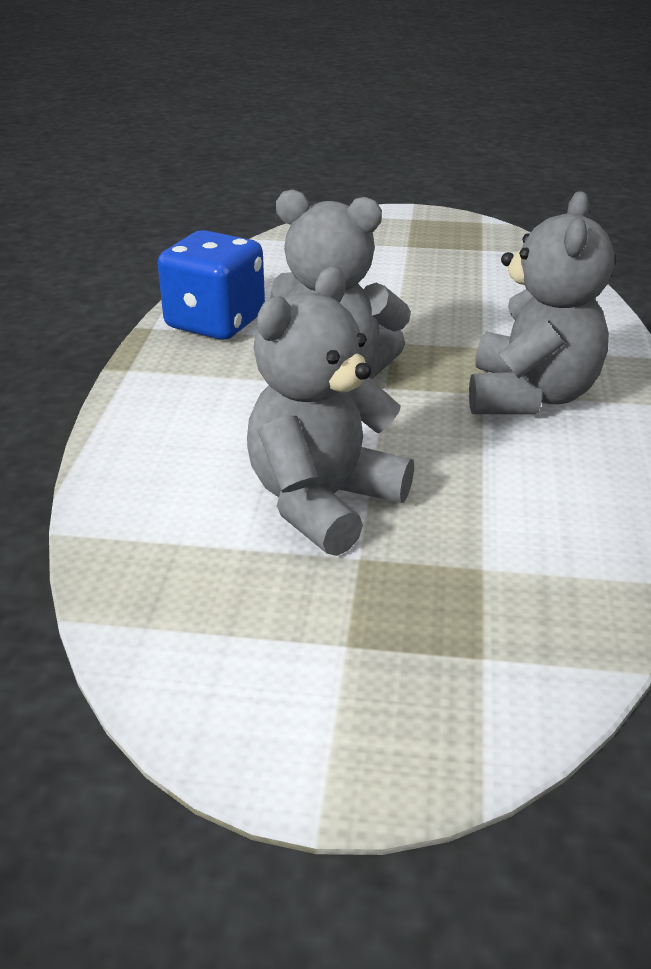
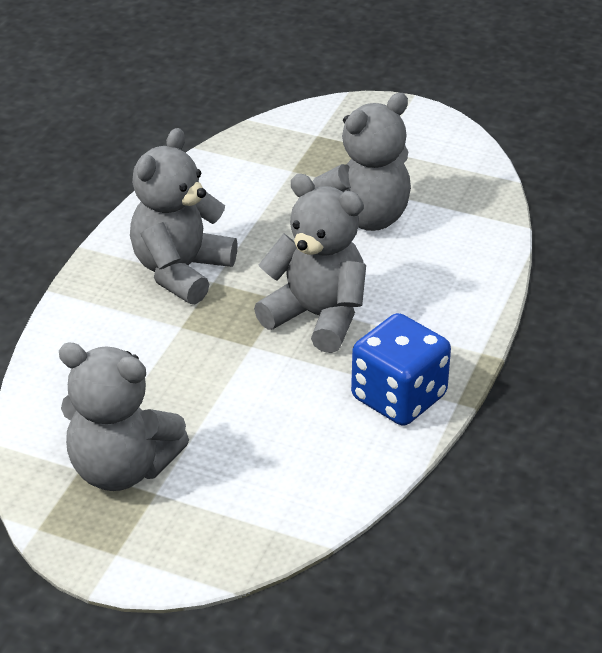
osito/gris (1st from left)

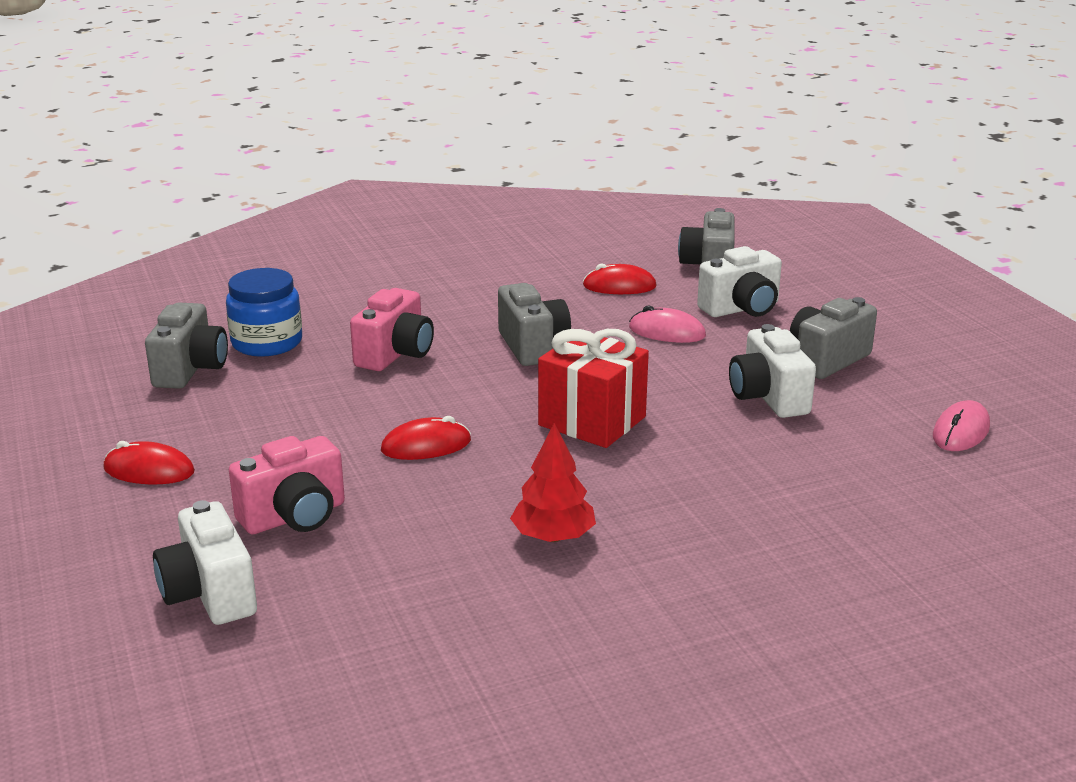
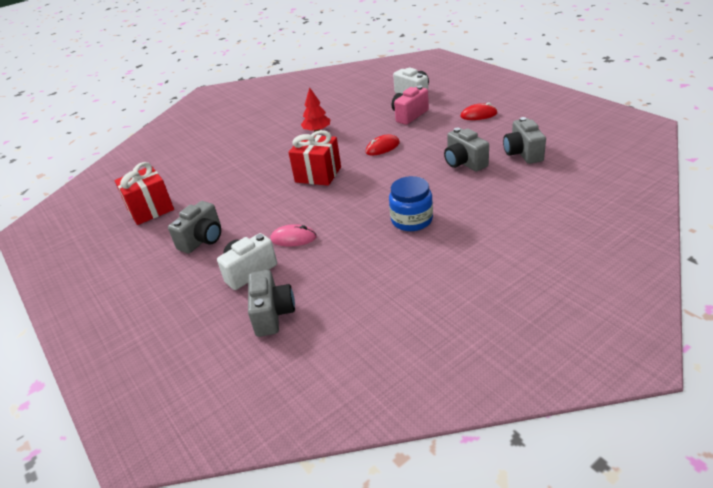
ratón/rojo (3rd from left in the first image)
tarro/azul
cámara/gris (3rd from left)
cámara/rosa (2nd from left in the first image)
cámara/blanco (3rd from left in the first image)
regalo/rojo (1st from left)

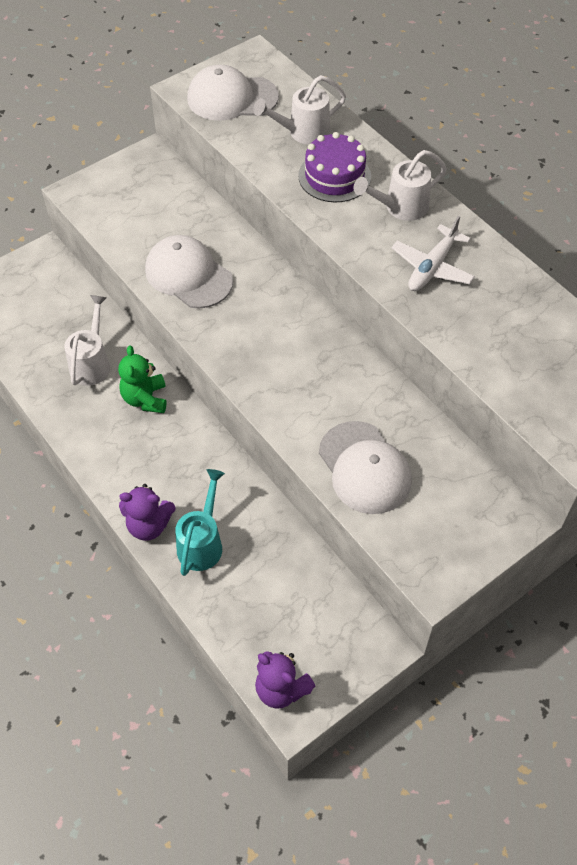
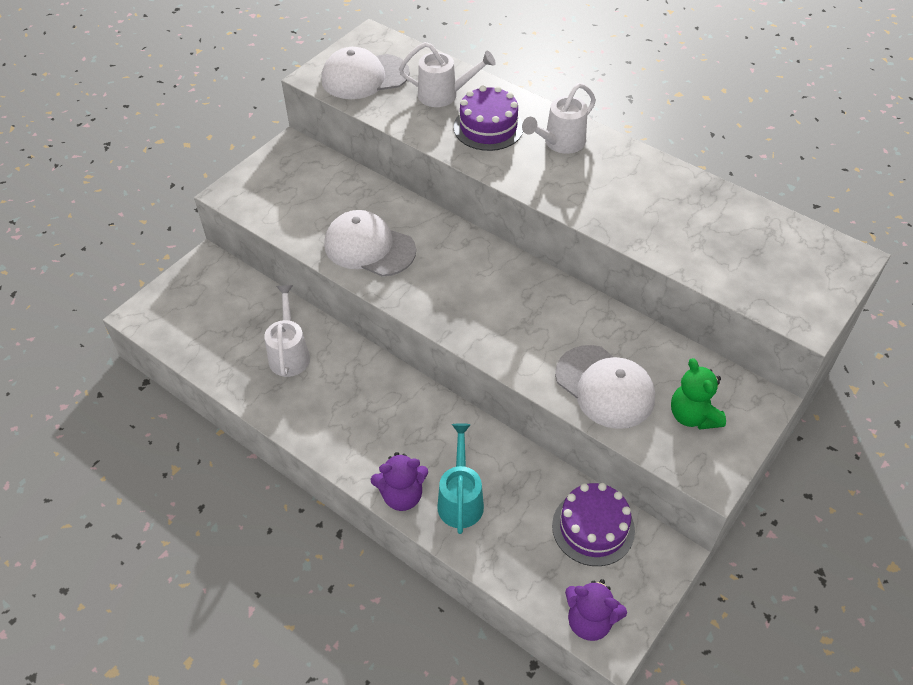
regadera/blanco (2nd from left)
avión/blanco
osito/verde
tarta/morado (2nd from left)

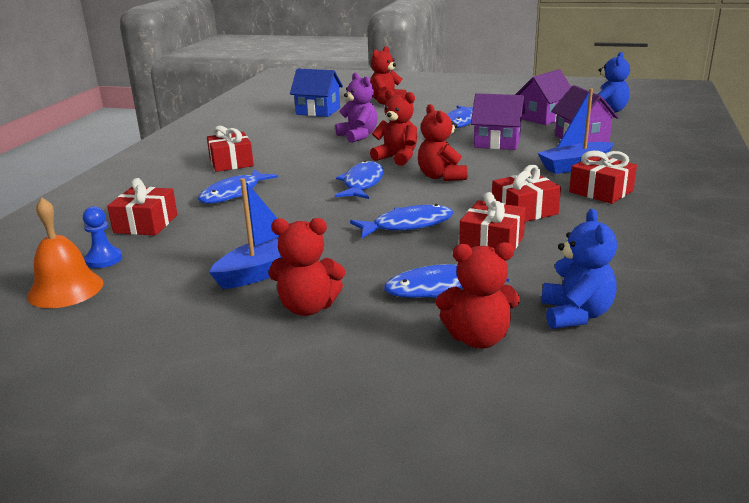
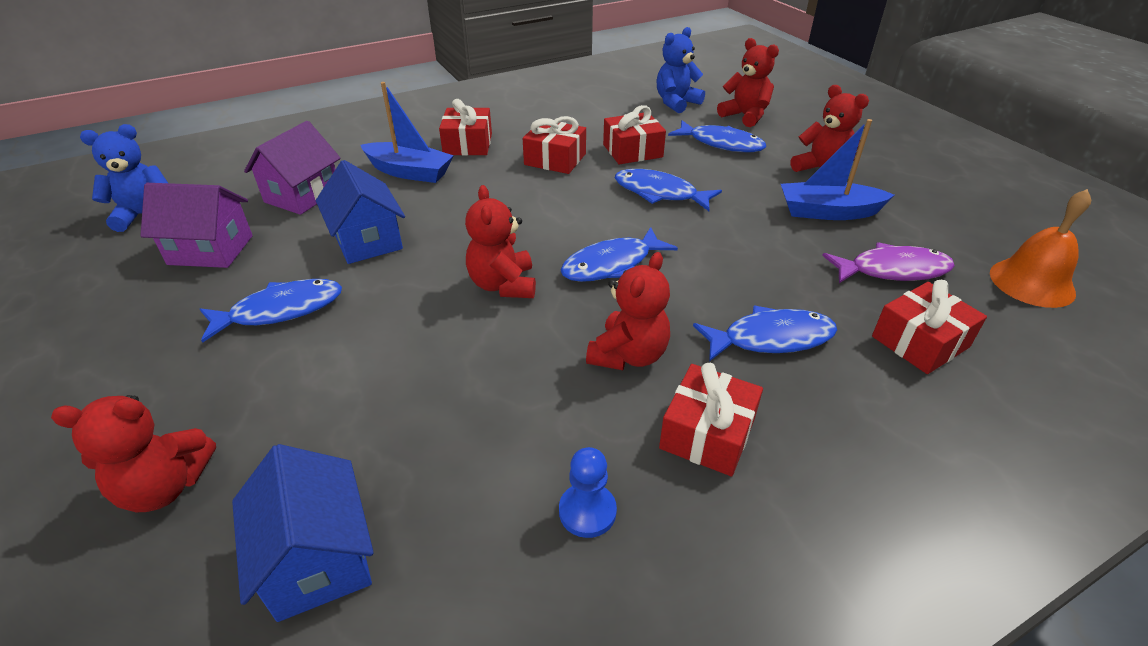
osito/morado
casa/azul (2nd from left)
osito/rojo (3rd from left)
peón/azul
pez/morado

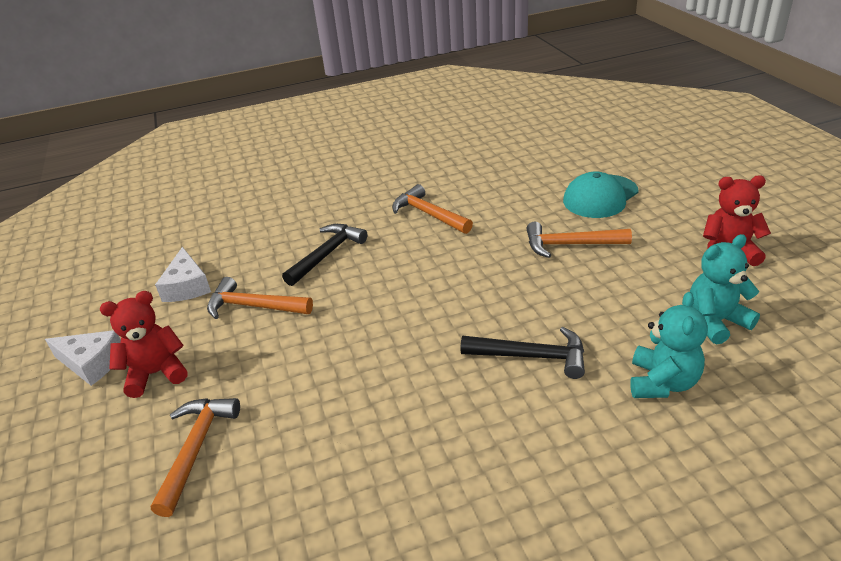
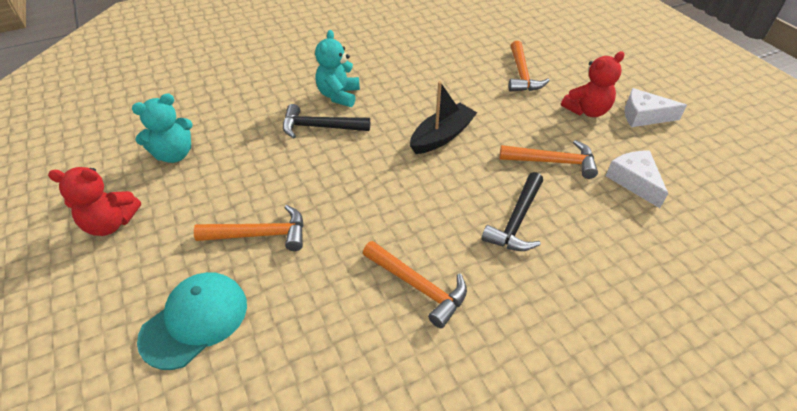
osito/turquesa (2nd from left)
barco/negro

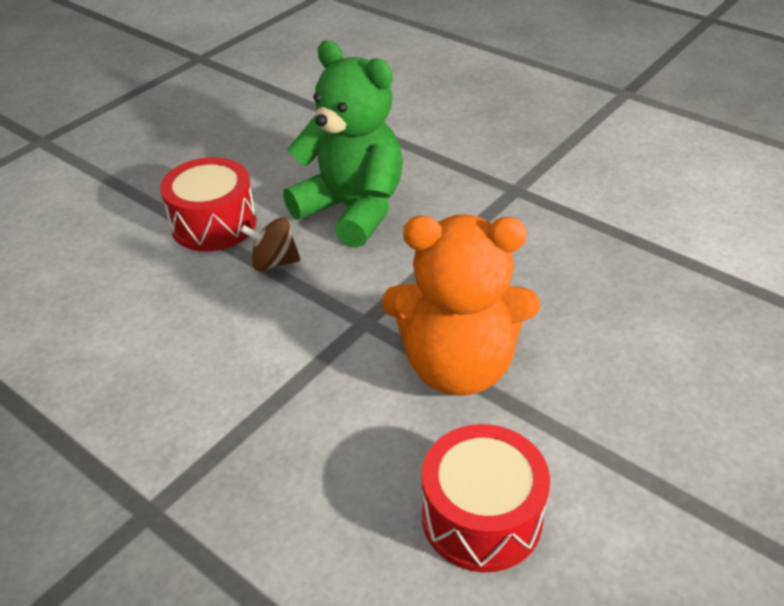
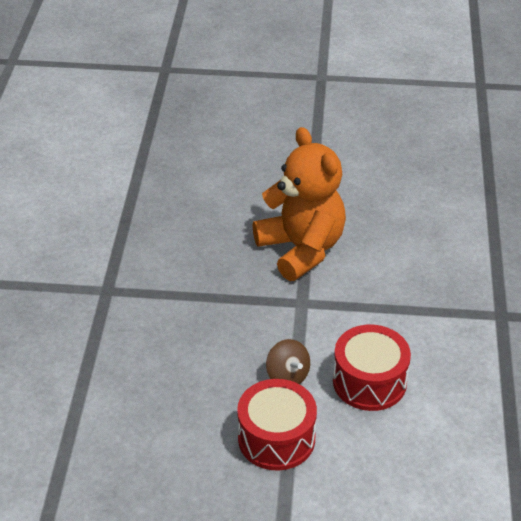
osito/verde
tambor/rojo (2nd from left)

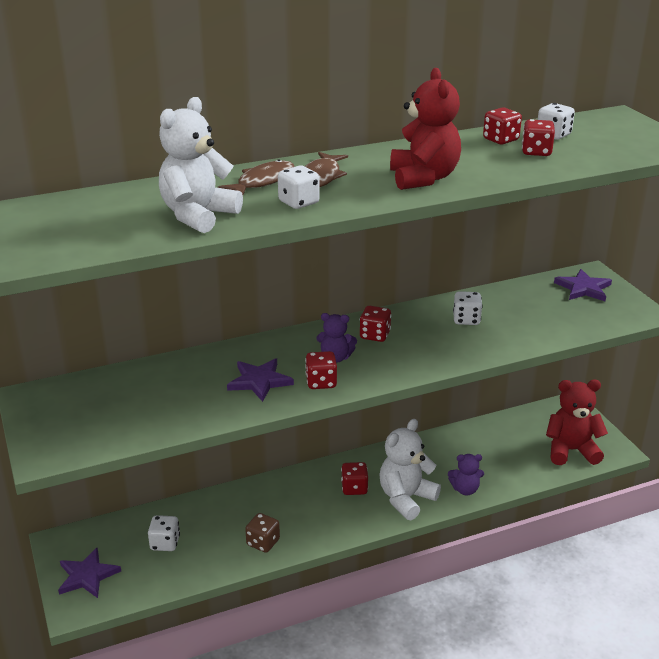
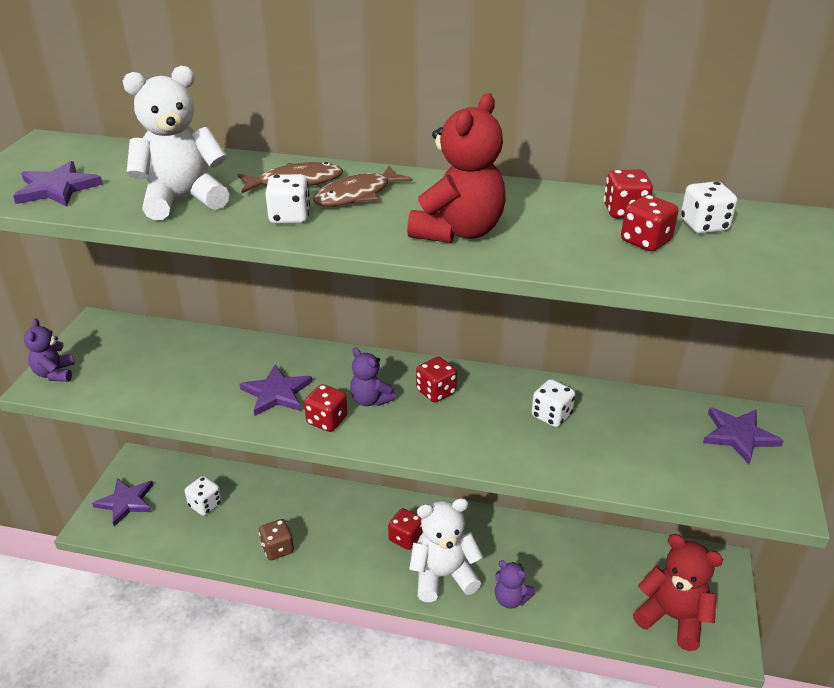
estrella/morado (1st from left)
osito/morado (1st from left)

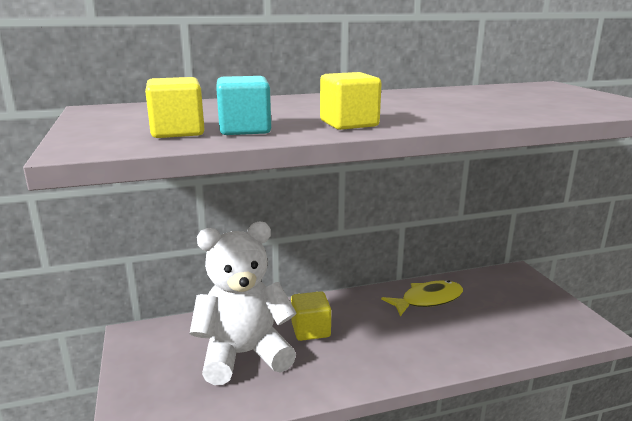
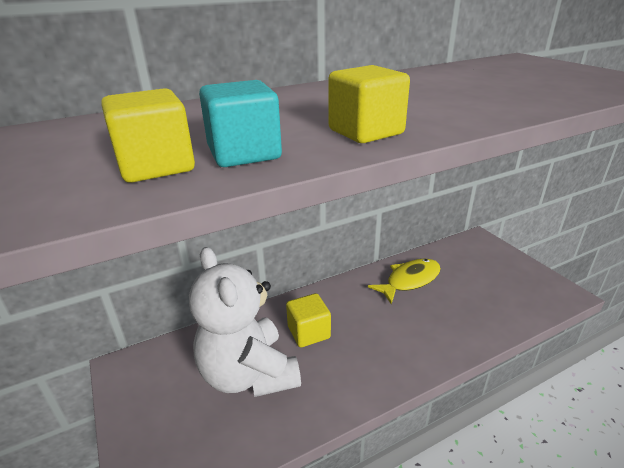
osito/blanco

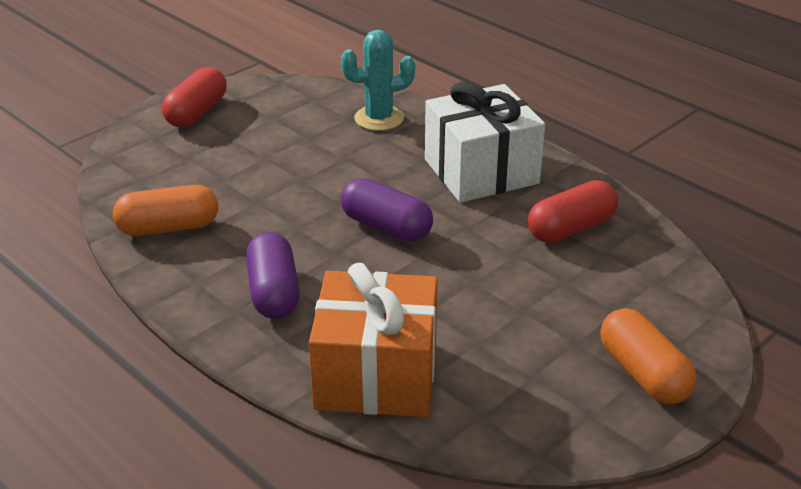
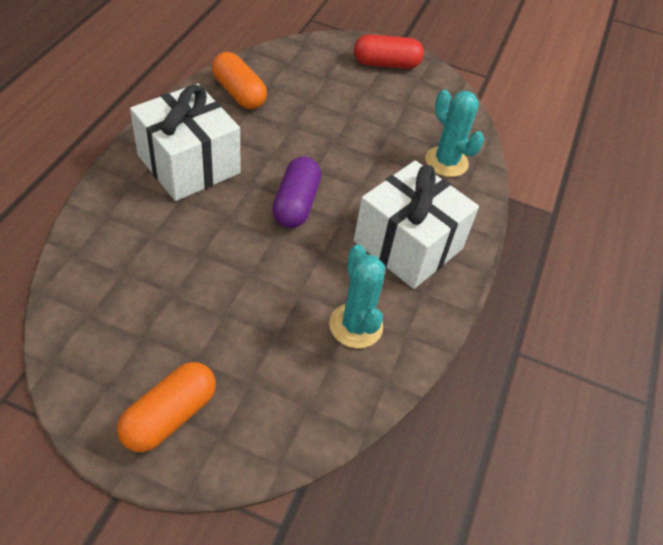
cactus/turquesa (1st from left)
regalo/blanco (1st from left)
regalo/naranja

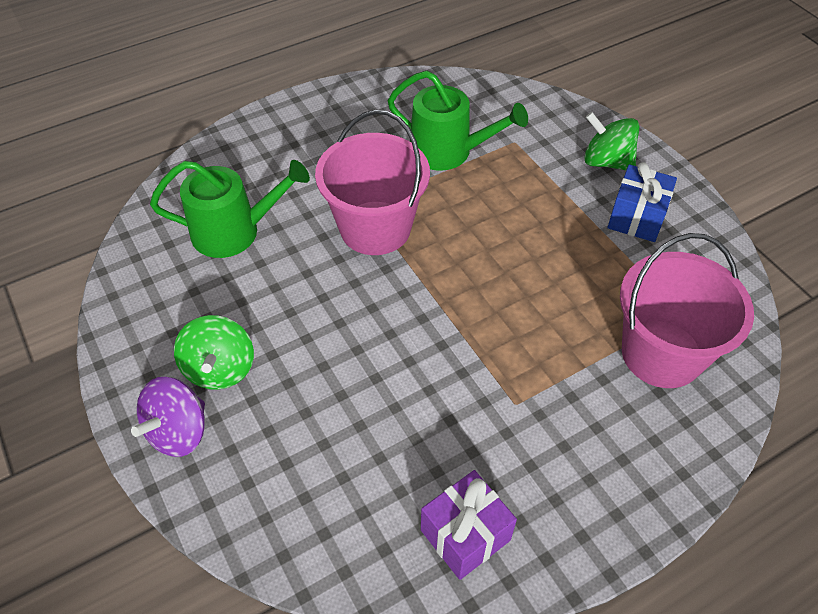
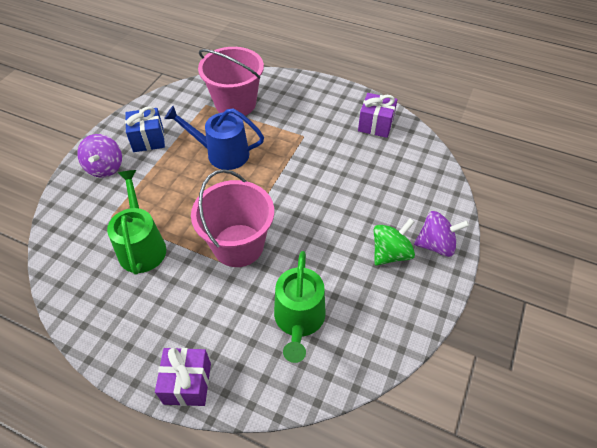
peonza/morado (1st from left)
regadera/verde (2nd from left)
regadera/azul
regalo/morado (1st from left)

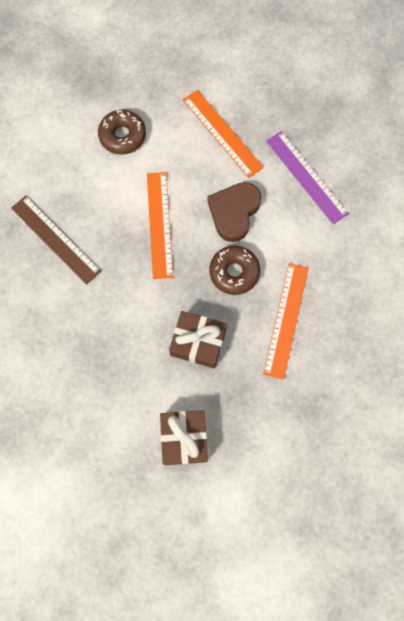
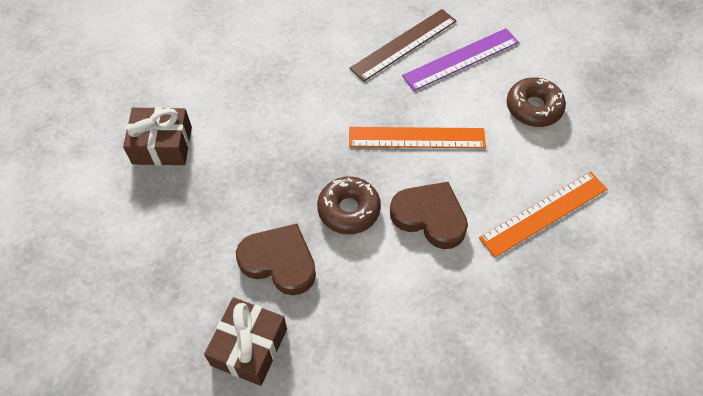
regla/morado
corazón/marrón (1st from left)
regalo/marrón (2nd from left)

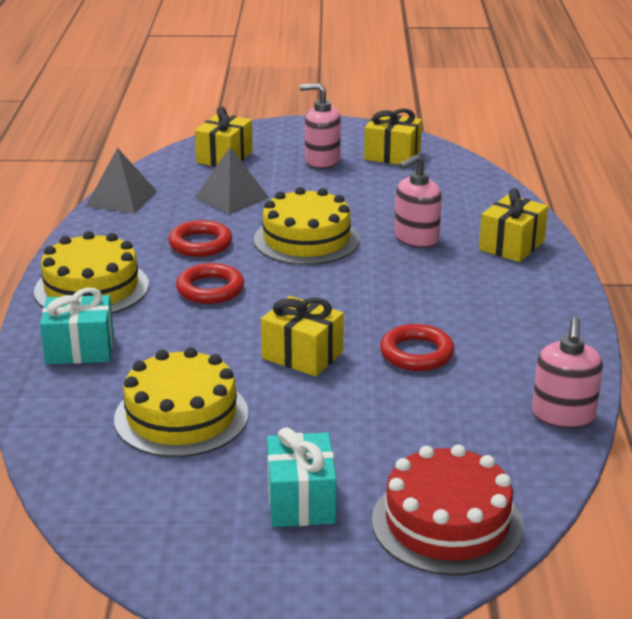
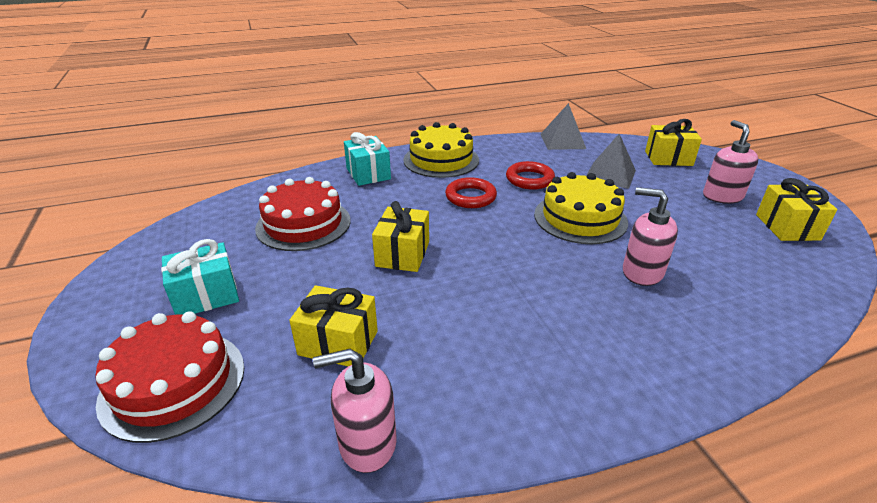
regalo/amarillo (1st from left)
anillo/rojo (3rd from left in the first image)
tarta/rojo (2nd from left)

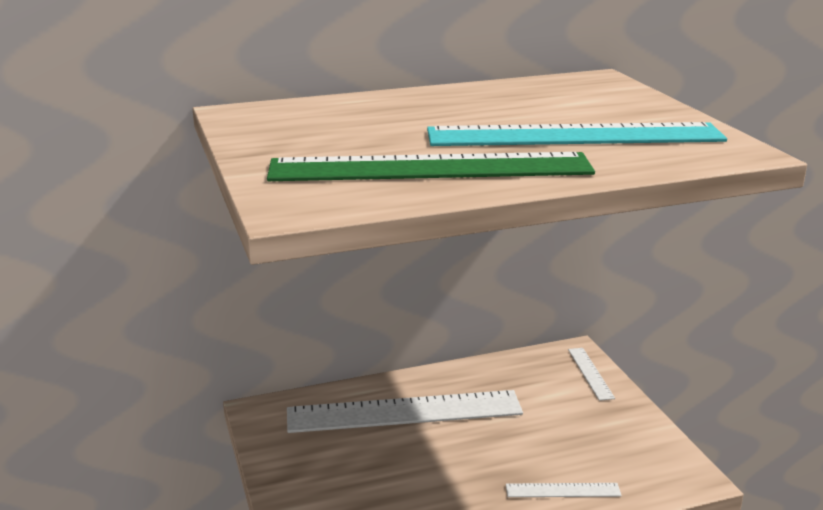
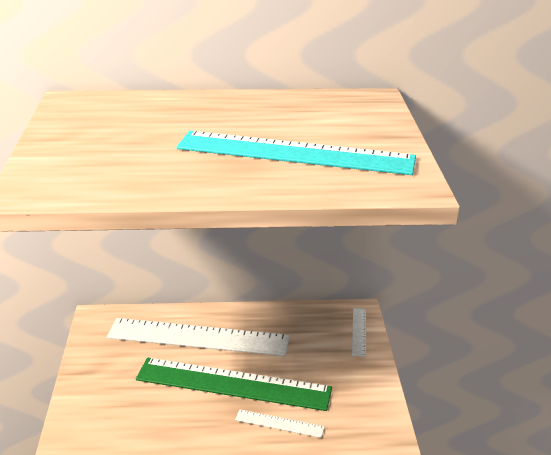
regla/verde

